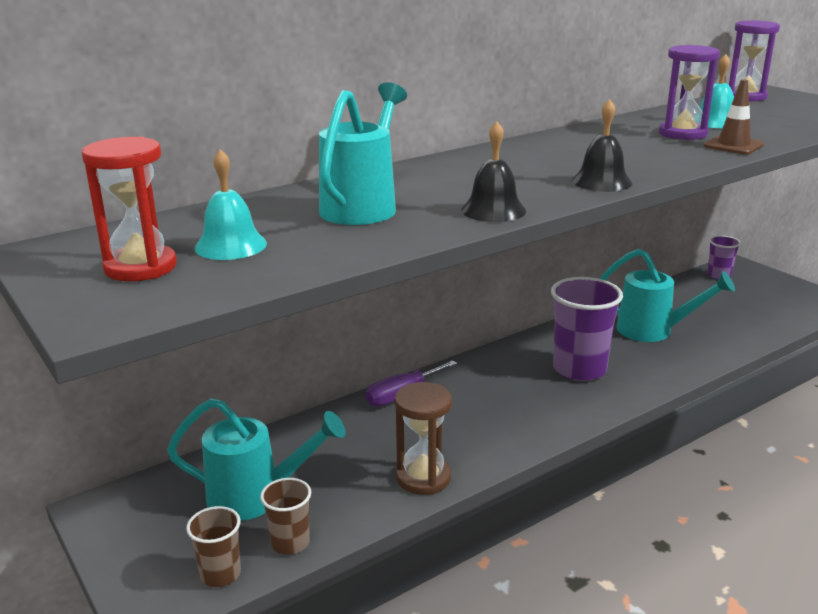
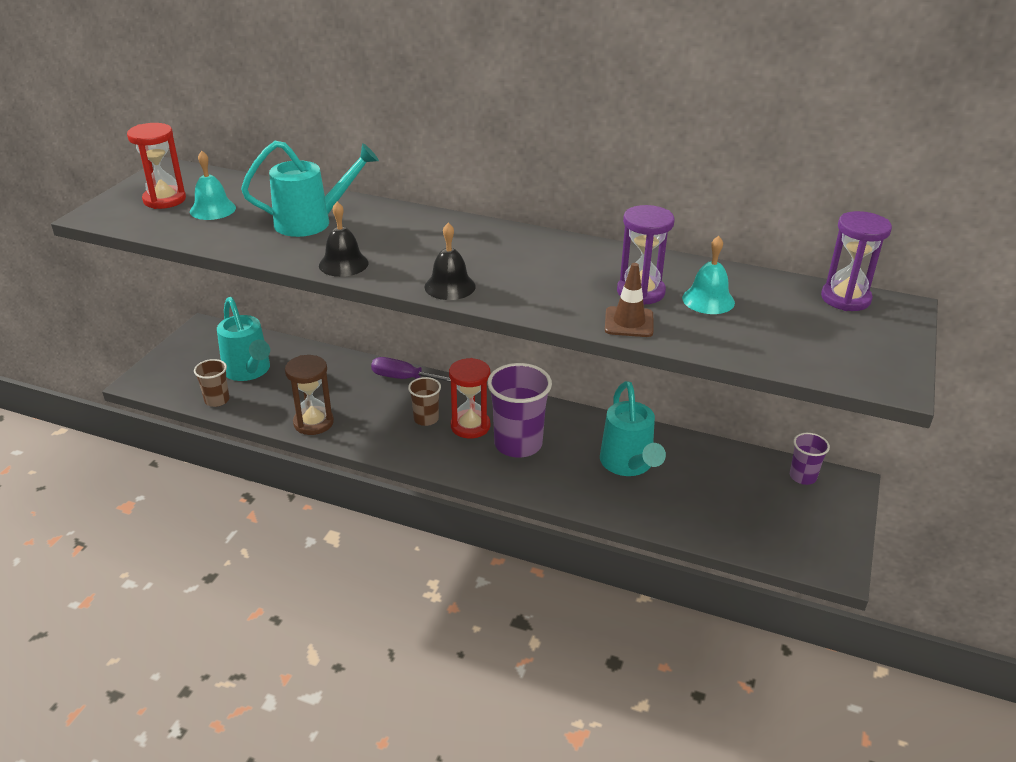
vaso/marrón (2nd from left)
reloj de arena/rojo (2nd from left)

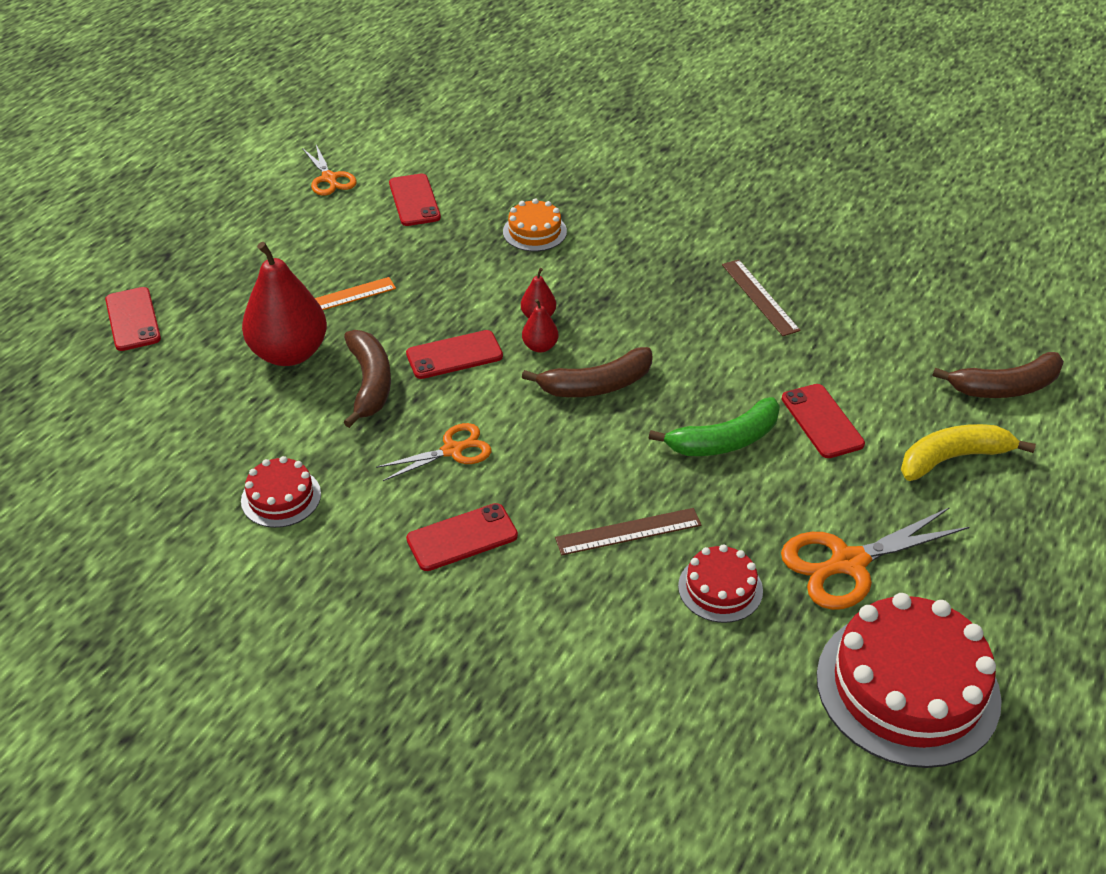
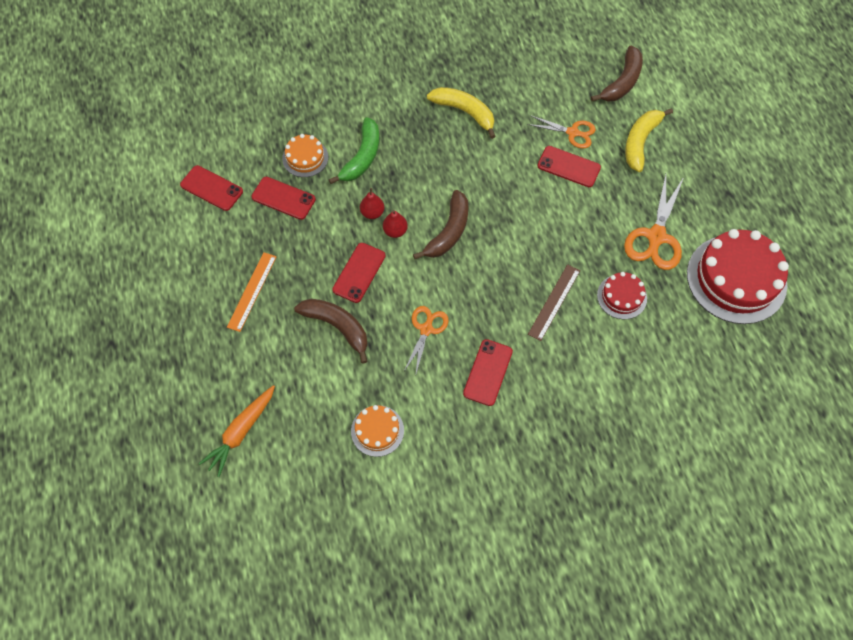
tijeras/naranja (2nd from left)
pera/rojo (1st from left in the first image)
plátano/amarillo (1st from left)
móvil/rojo (2nd from left)
plátano/verde
tarta/naranja (2nd from left)
zanahoria/naranja

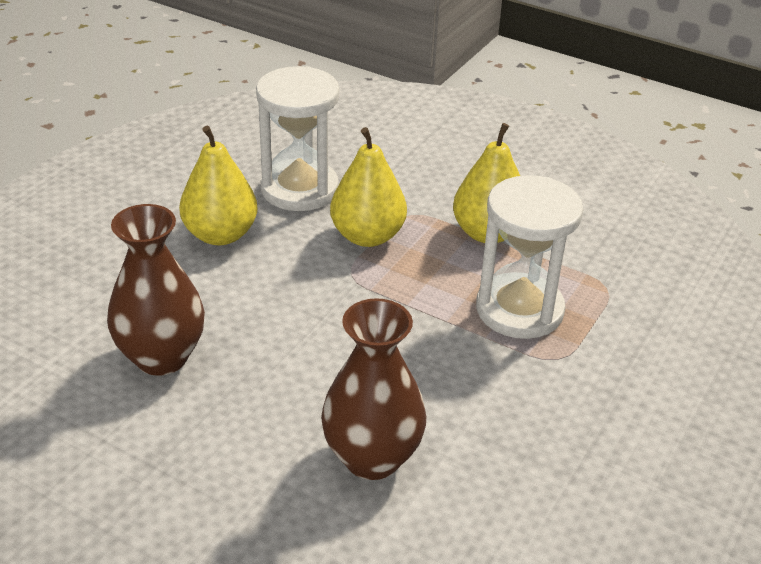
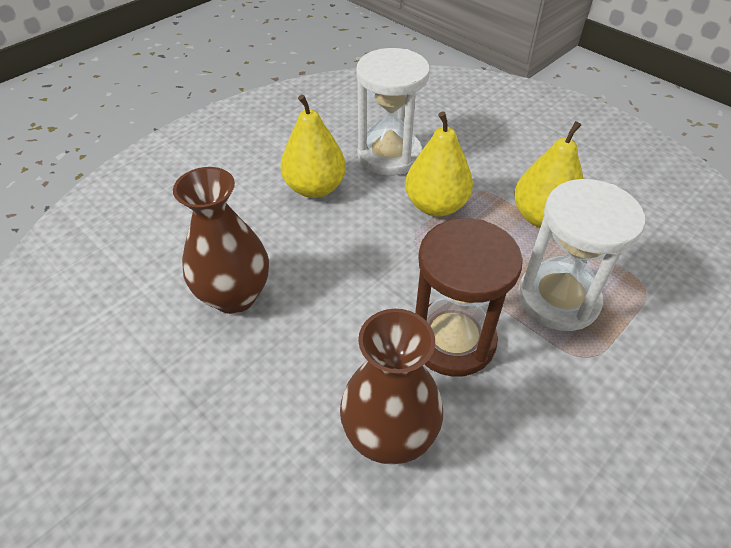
reloj de arena/marrón

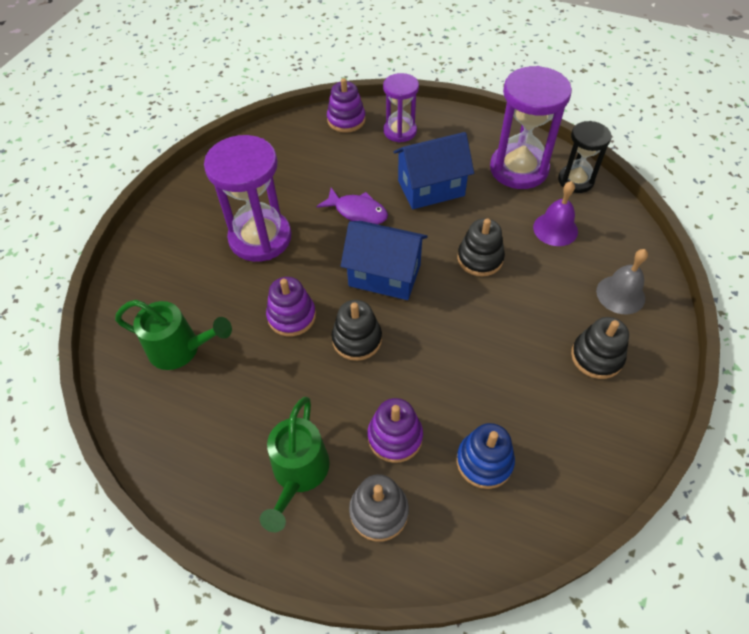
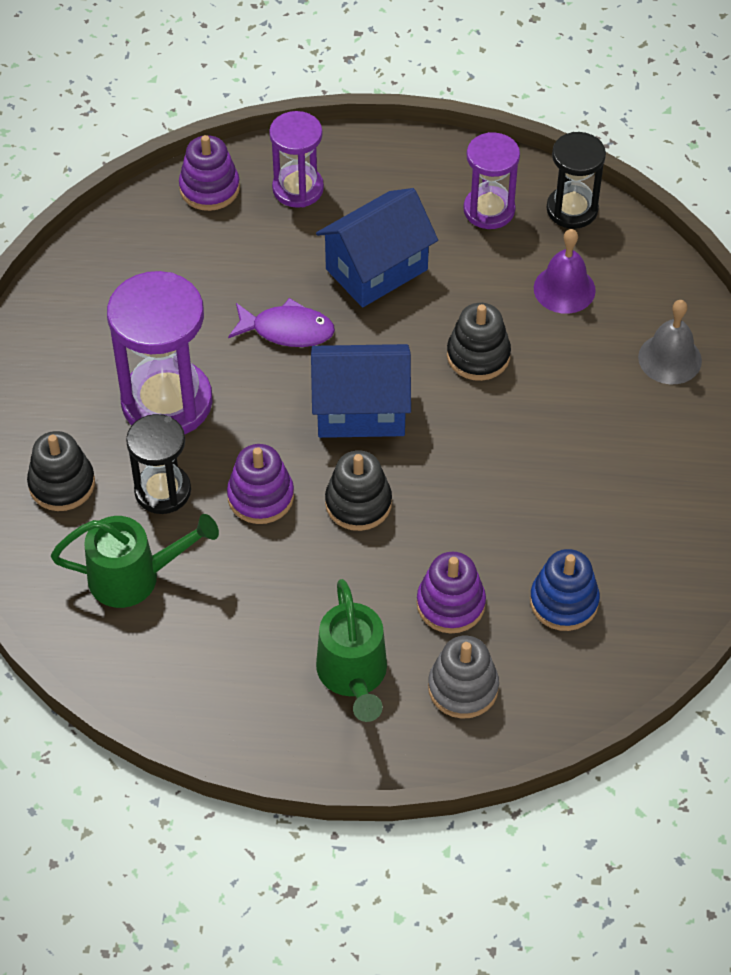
reloj de arena/morado (3rd from left)
juguete apilable/negro (1st from left)
reloj de arena/negro (1st from left)

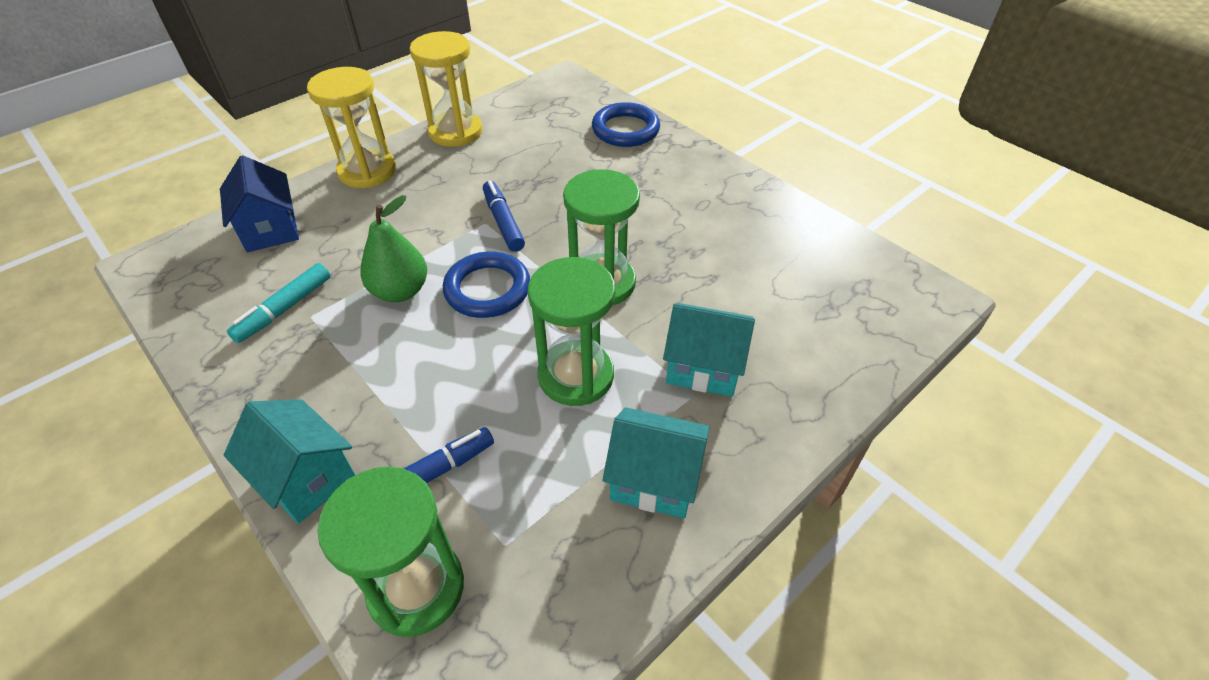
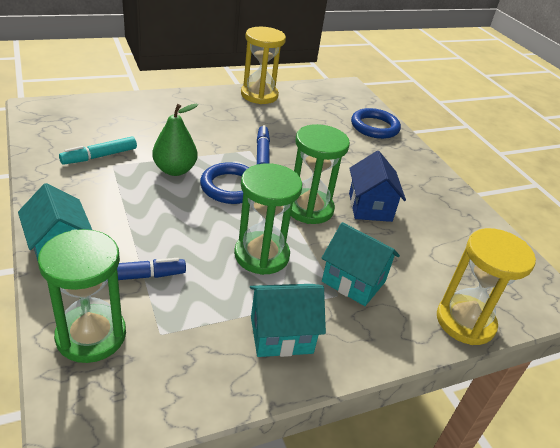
reloj de arena/amarillo (2nd from left)
casa/azul
casa/turquesa (2nd from left)

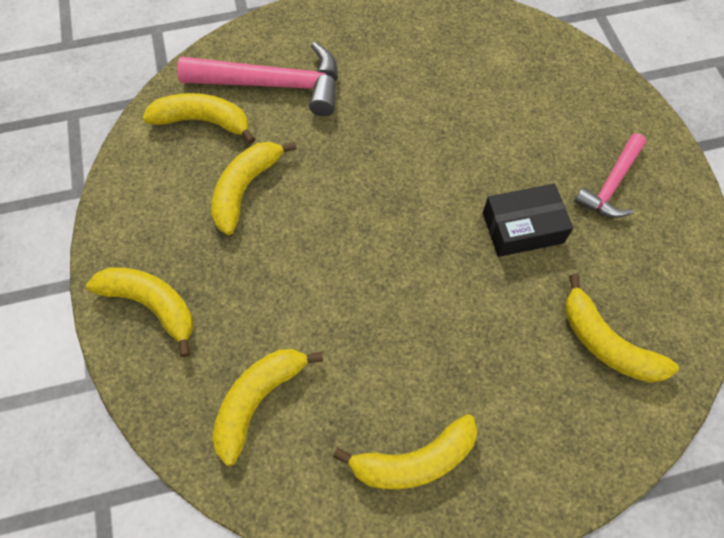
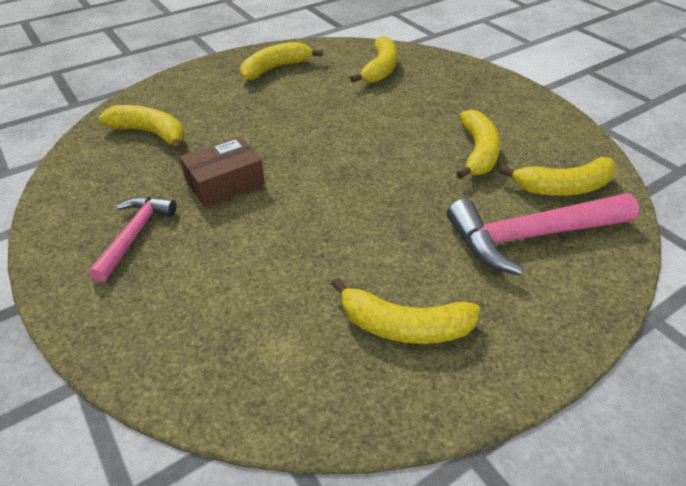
caja/marrón
plátano/amarillo (4th from left)

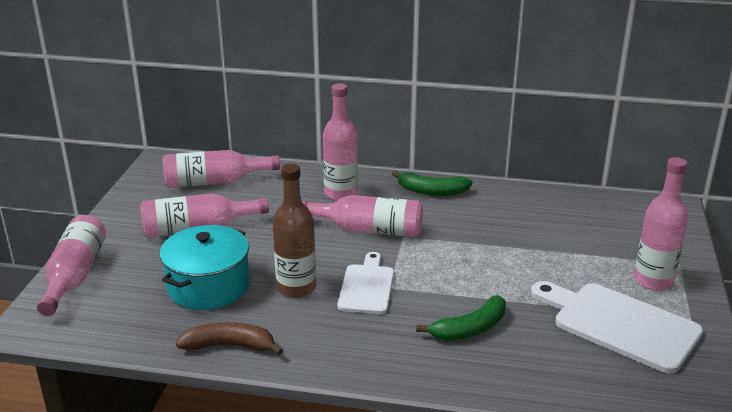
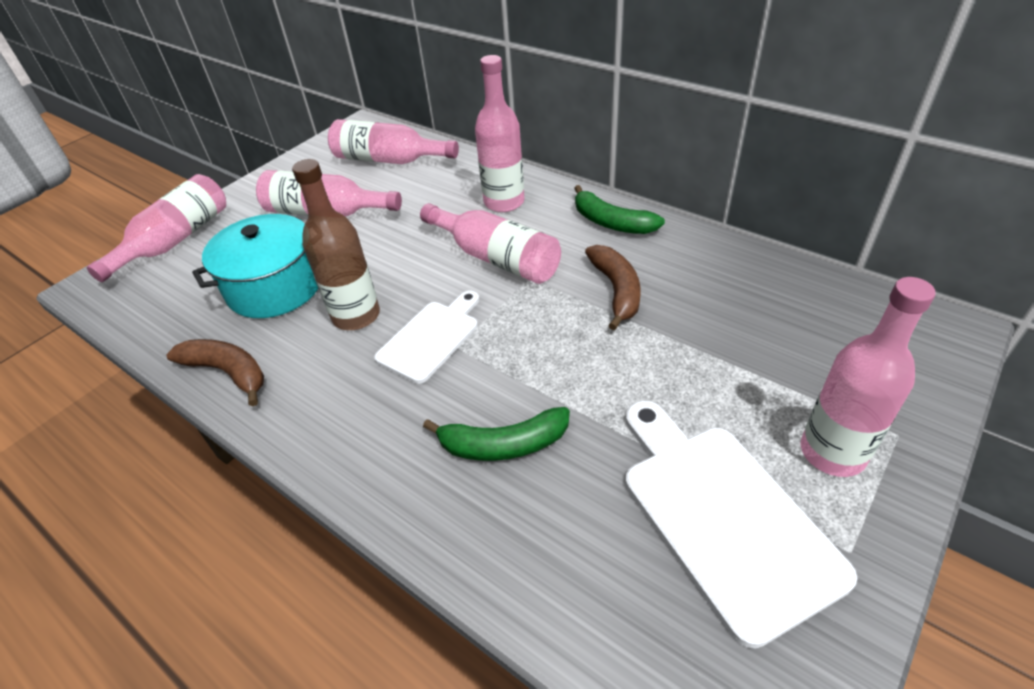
plátano/marrón (2nd from left)

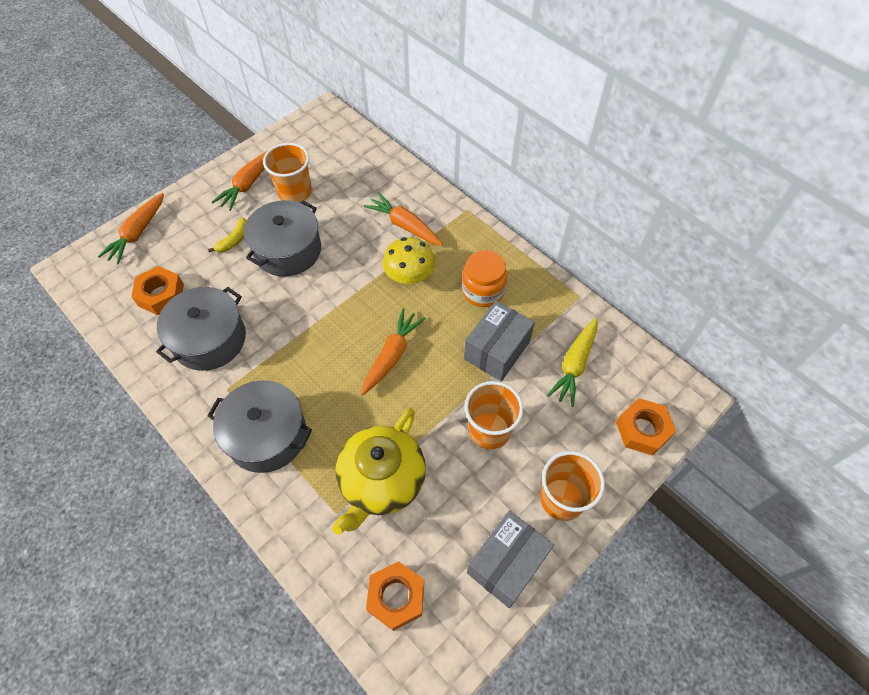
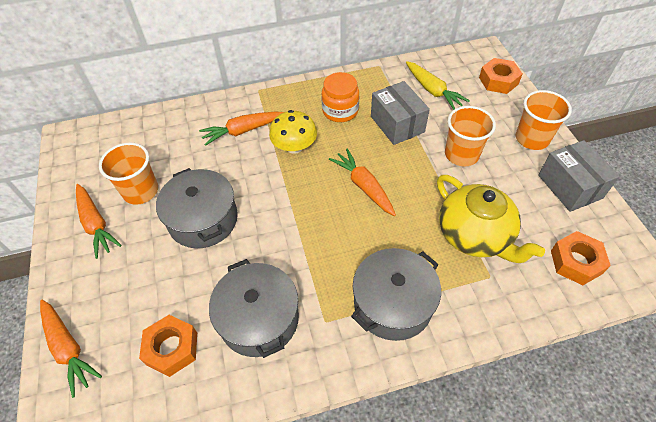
plátano/amarillo

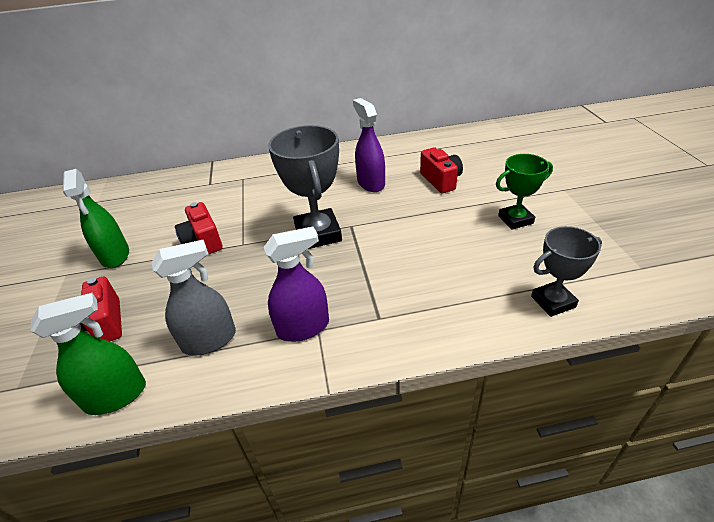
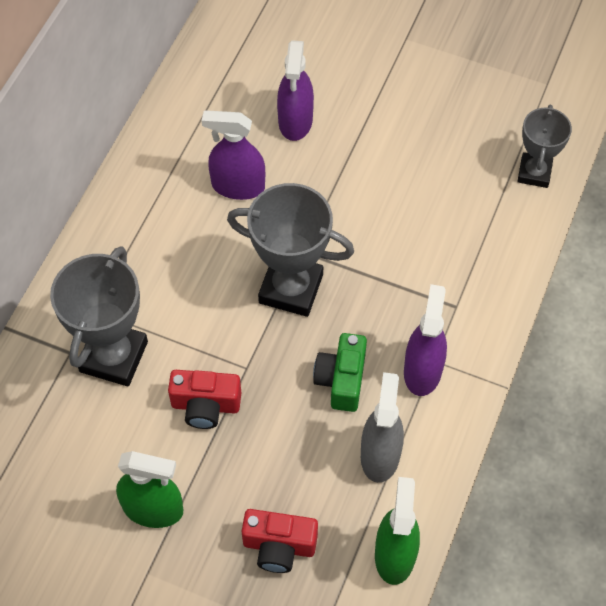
pulverizador/morado (2nd from left)
trofeo/verde
trofeo/gris (1st from left)
cámara/verde

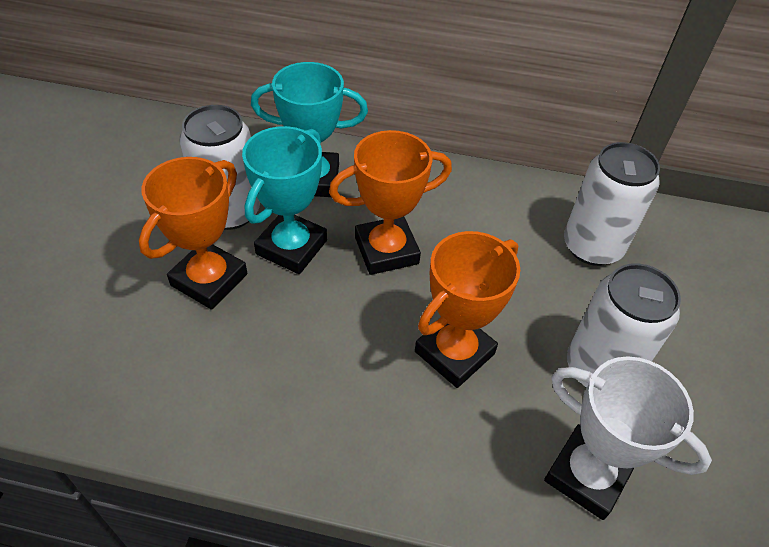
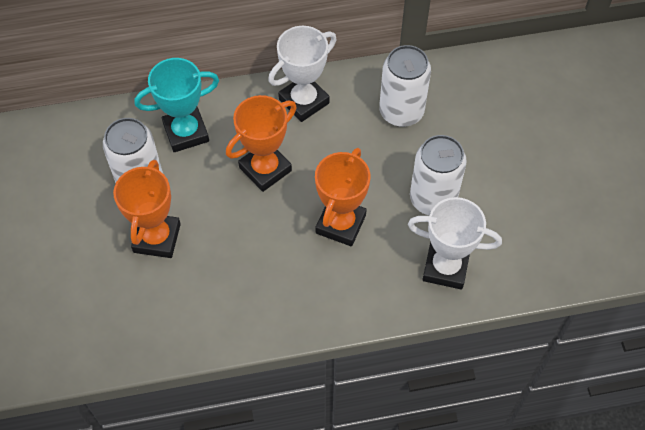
trofeo/turquesa (1st from left in the first image)
trofeo/blanco (1st from left)

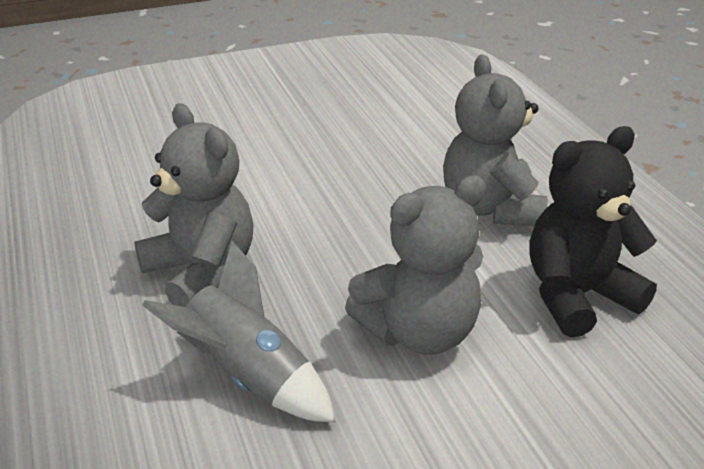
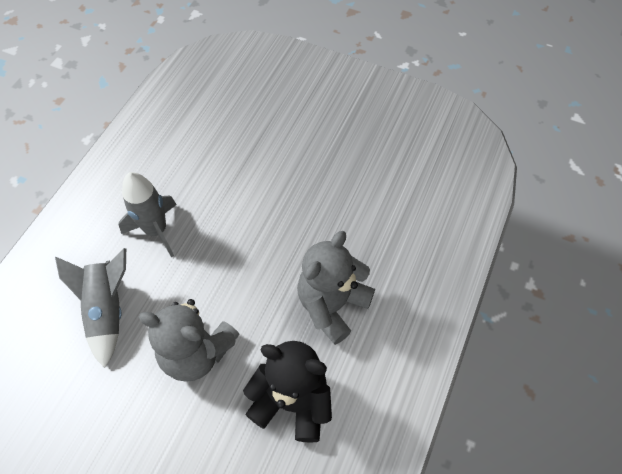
cohete/gris (2nd from left)

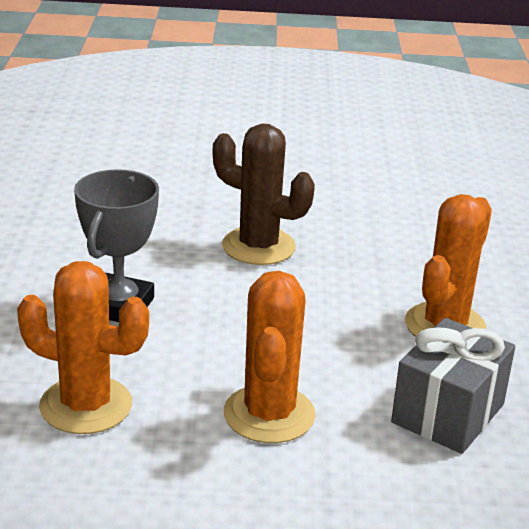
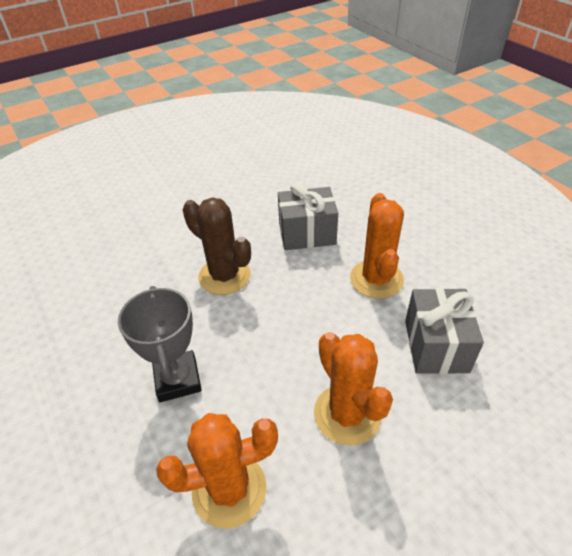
cactus/marrón
regalo/gris (1st from left)

